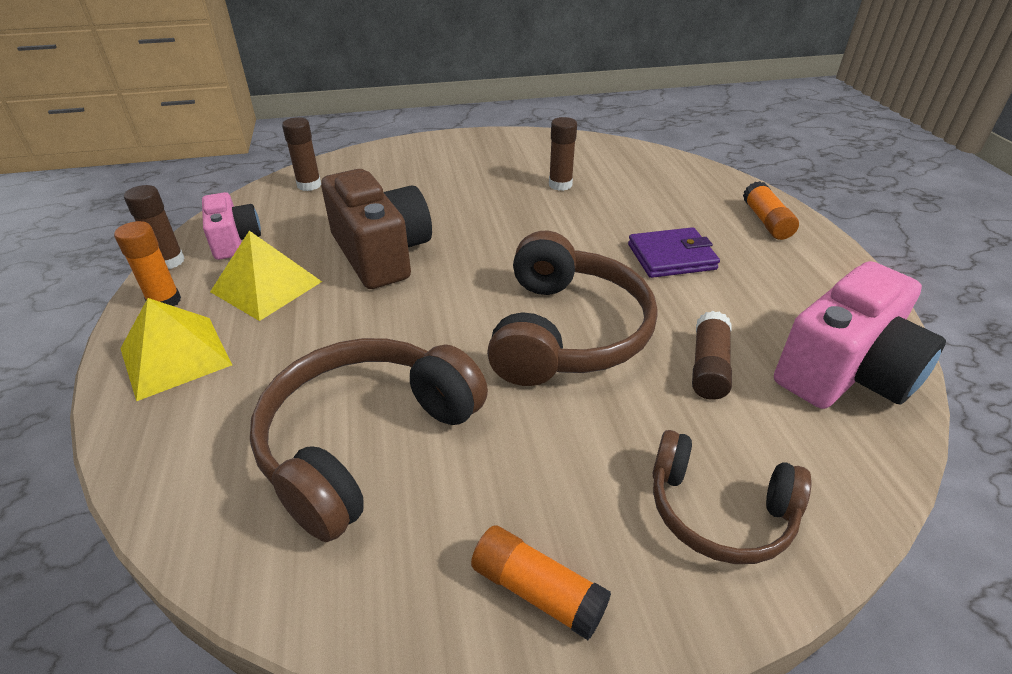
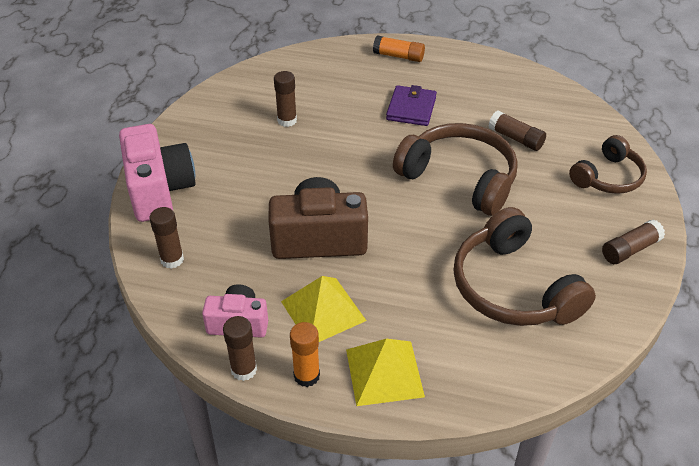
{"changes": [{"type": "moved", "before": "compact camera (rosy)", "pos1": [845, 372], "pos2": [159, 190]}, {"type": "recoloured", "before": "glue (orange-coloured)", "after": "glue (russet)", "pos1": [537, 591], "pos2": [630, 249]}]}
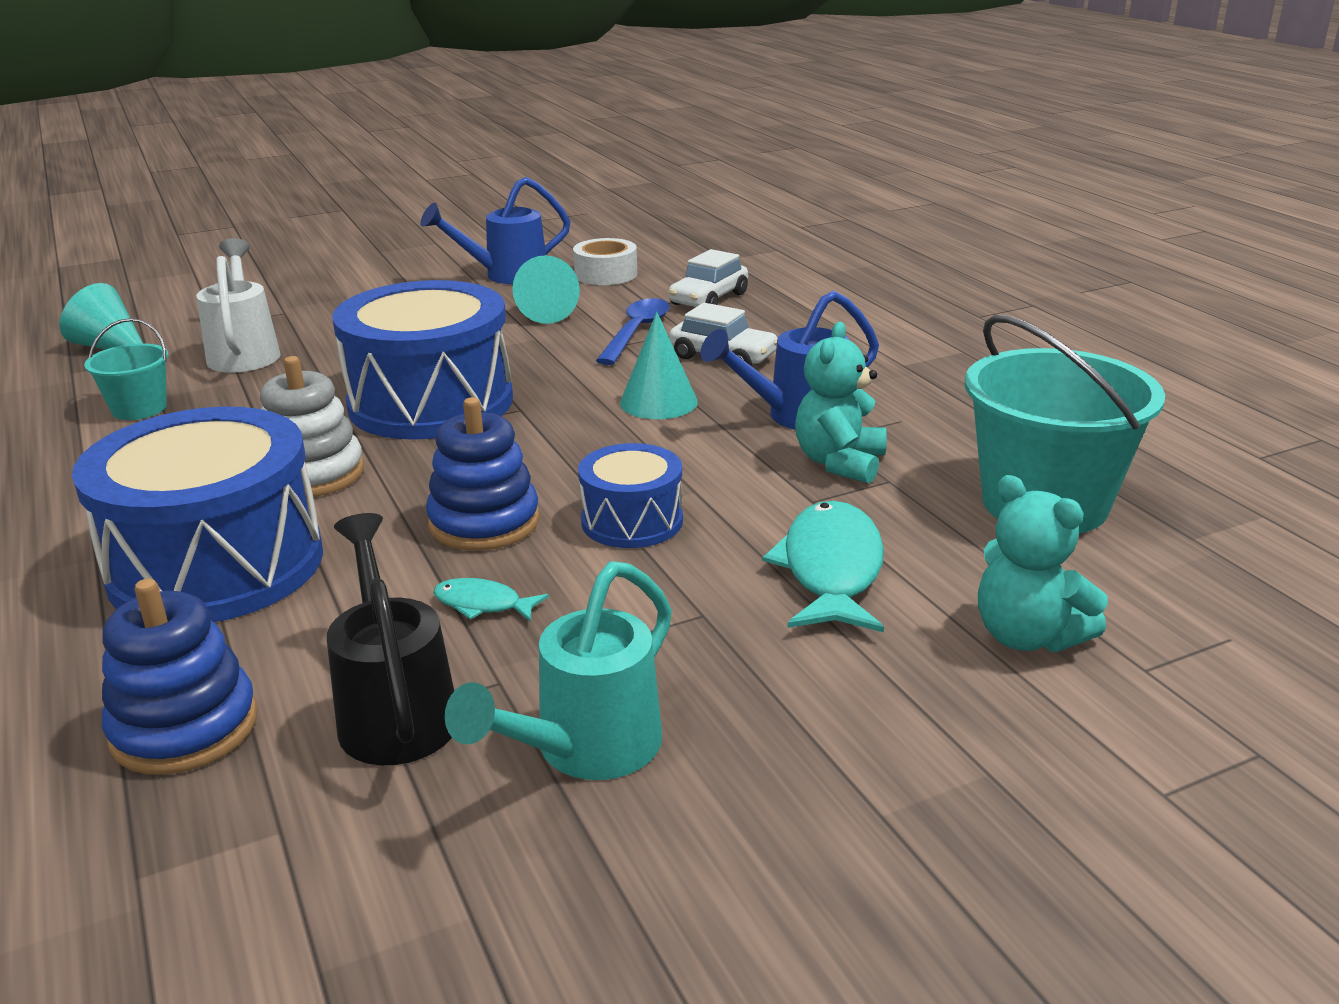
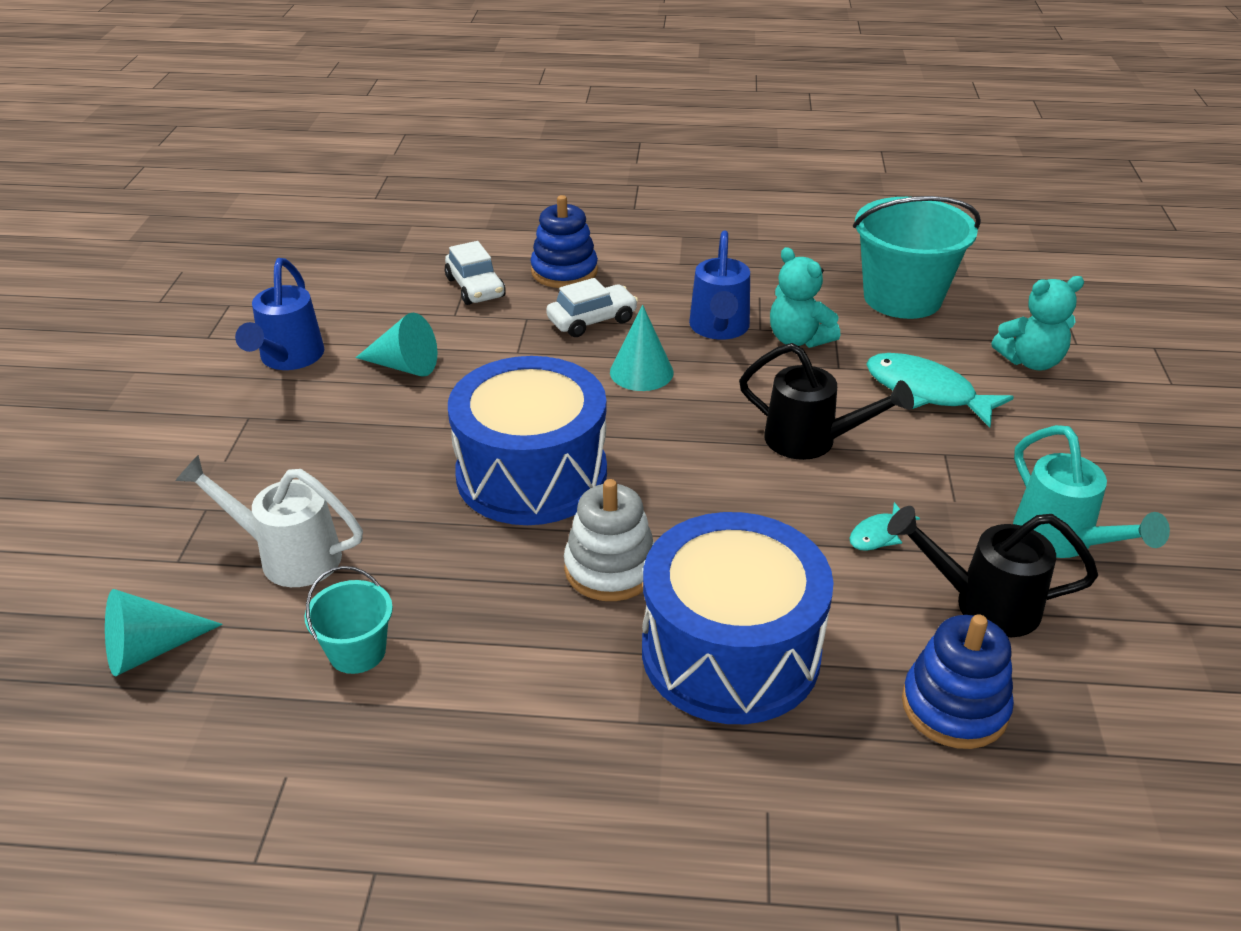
{"changes": [{"type": "moved", "before": "stacking rings (royal blue)", "pos1": [484, 522], "pos2": [564, 271]}, {"type": "replaced", "before": "toy drum (royal blue)", "after": "sprinkling can (ebony)", "pos1": [632, 521], "pos2": [812, 441]}, {"type": "removed", "before": "sticky tape (snow-white)", "pos1": [606, 274]}, {"type": "removed", "before": "teaspoon (royal blue)", "pos1": [636, 332]}]}
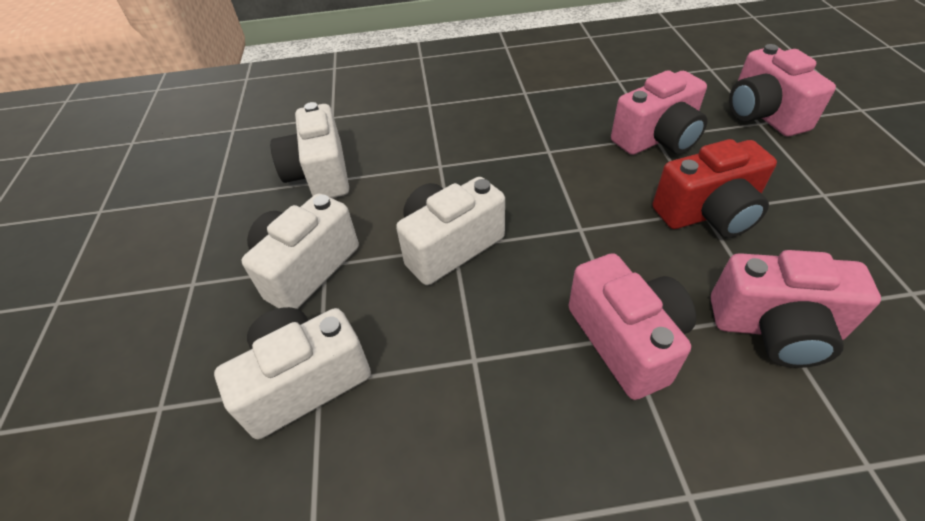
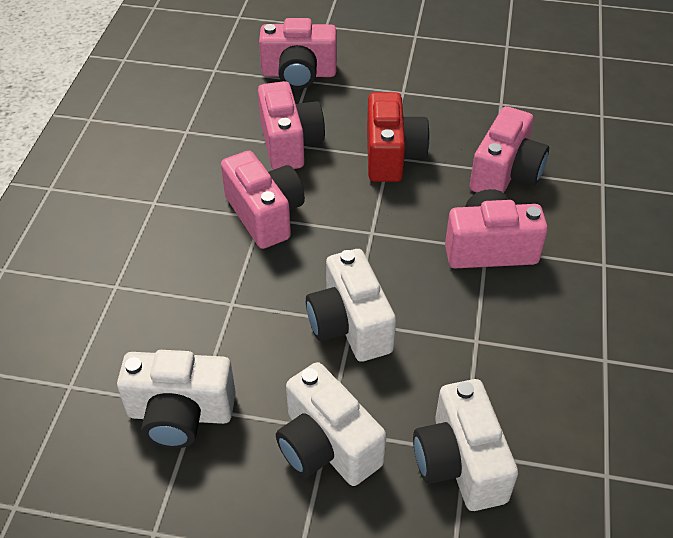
{"changes": [{"type": "added", "after": "compact camera (rosy)", "pos2": [265, 215]}]}
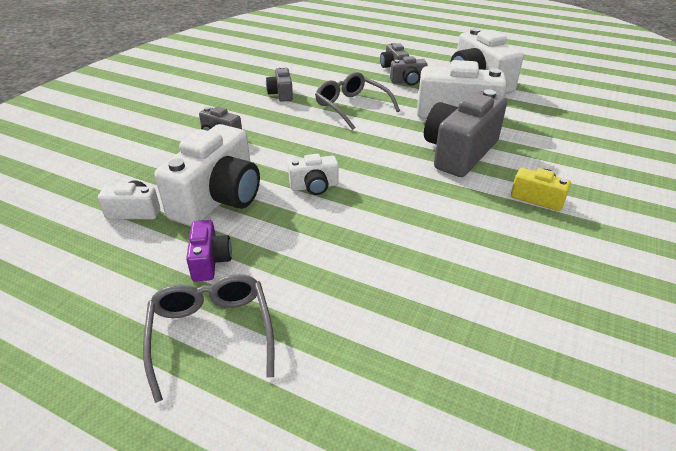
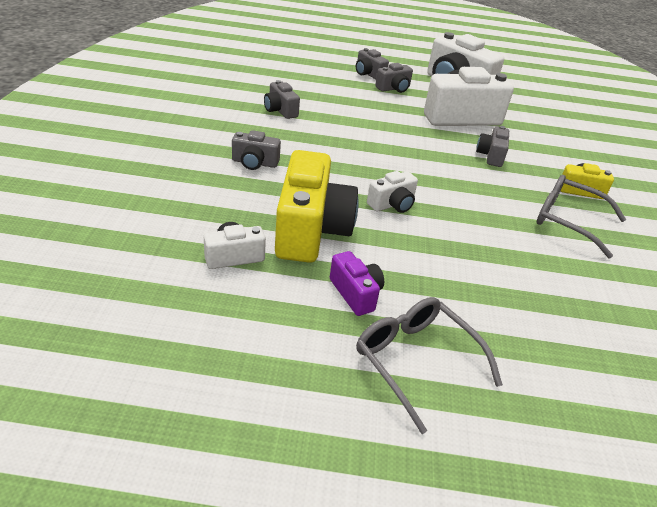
{"changes": [{"type": "recoloured", "before": "compact camera (snow-white)", "after": "compact camera (yellow)", "pos1": [218, 199], "pos2": [311, 230]}, {"type": "resized", "before": "compact camera (gray)", "pos1": [459, 152], "pos2": [491, 156], "scale": 0.49}, {"type": "moved", "before": "glasses (gray)", "pos1": [352, 107], "pos2": [568, 221]}]}
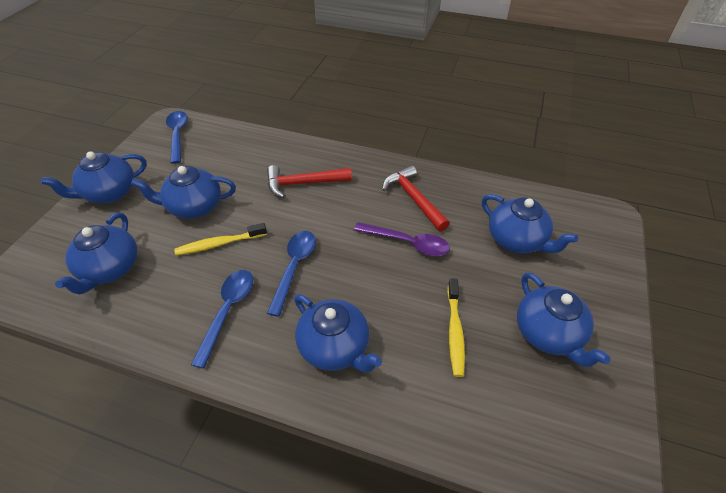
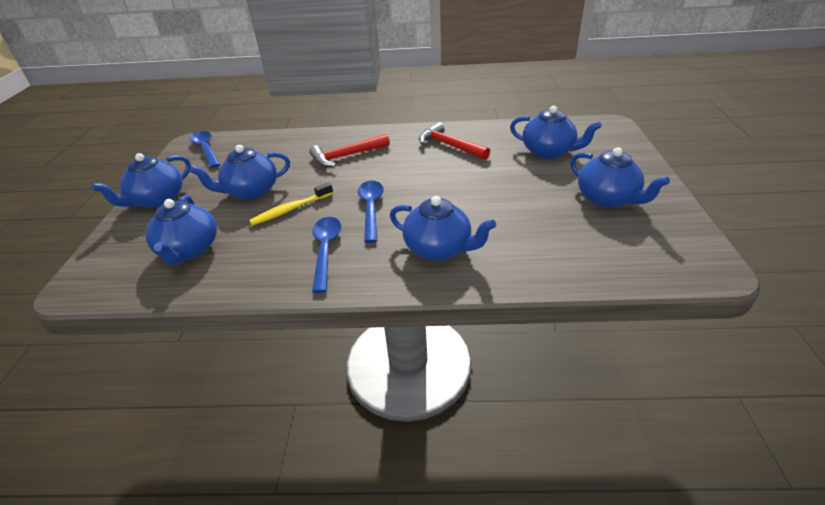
{"changes": [{"type": "removed", "before": "teaspoon (purple)", "pos1": [407, 243]}, {"type": "removed", "before": "dental brush (yellow)", "pos1": [454, 331]}]}
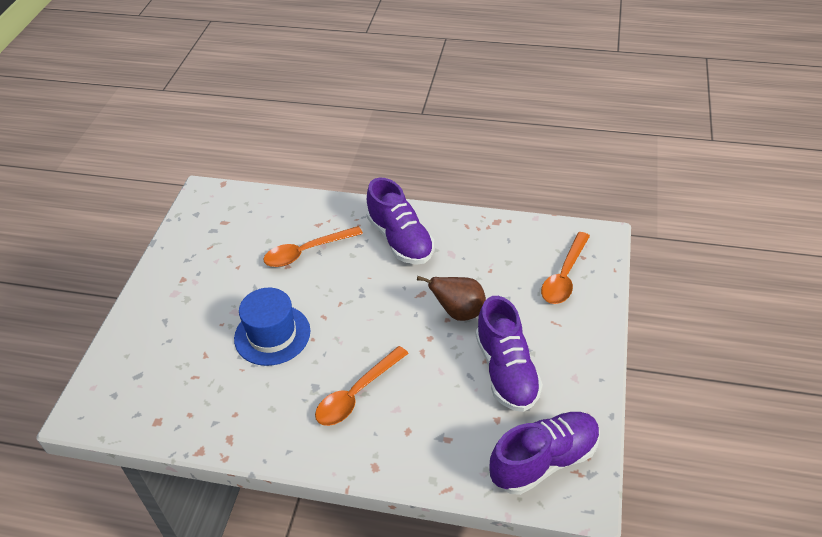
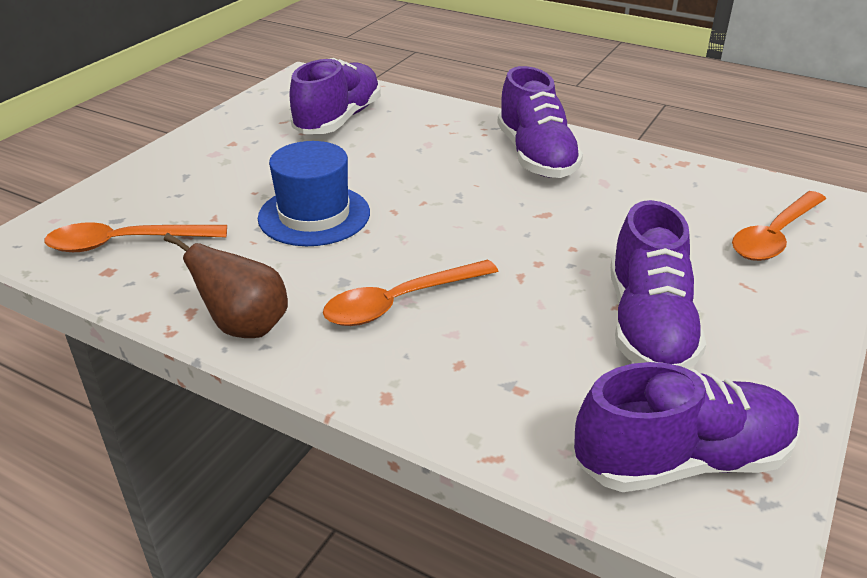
{"changes": [{"type": "moved", "before": "teaspoon (orange-coloured)", "pos1": [306, 252], "pos2": [126, 243]}, {"type": "moved", "before": "toy pear (russet)", "pos1": [458, 312], "pos2": [245, 327]}, {"type": "added", "after": "lace-up shoe (purple)", "pos2": [338, 119]}]}
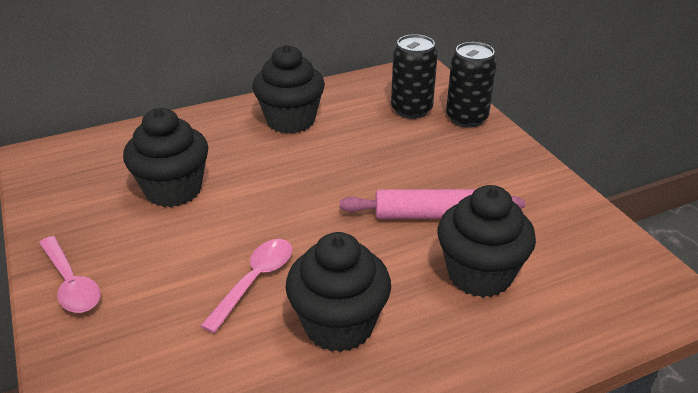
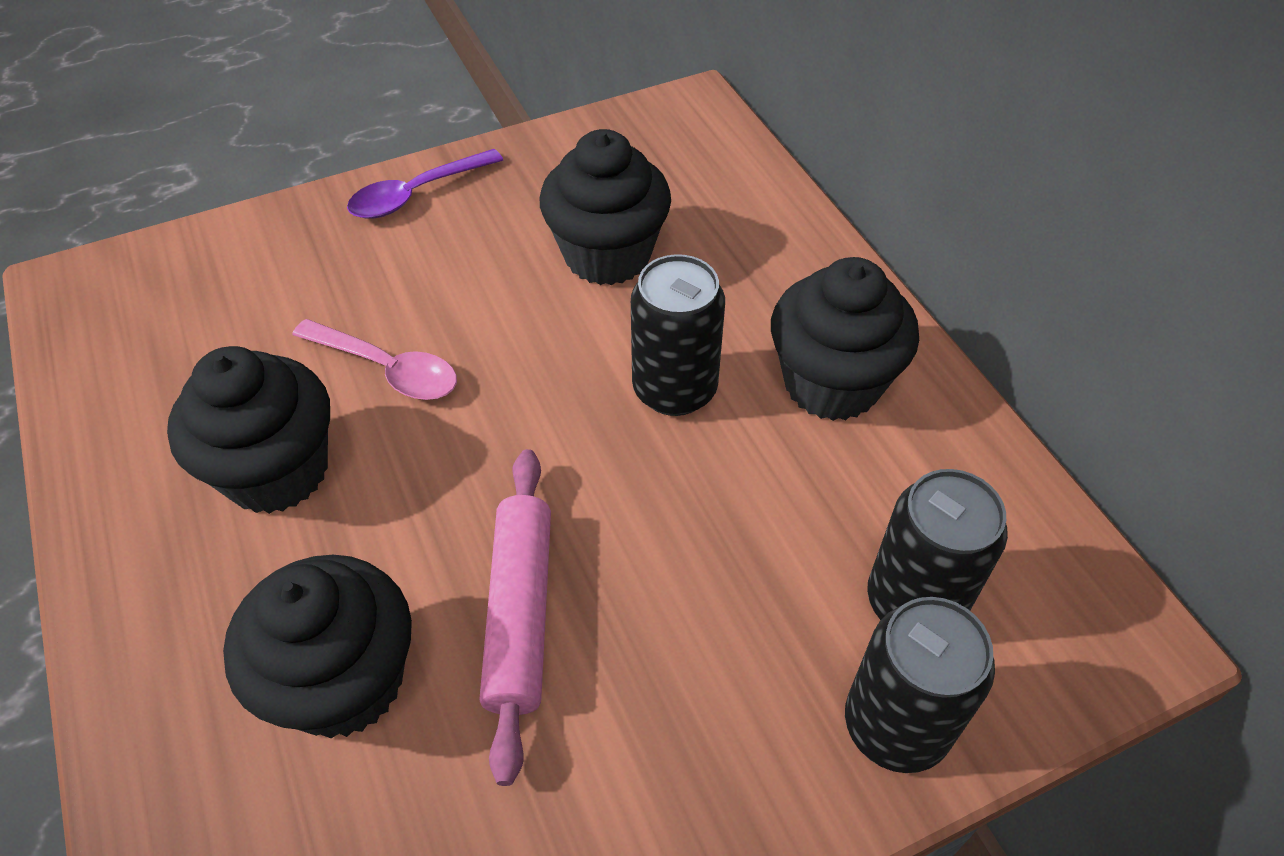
{"changes": [{"type": "recoloured", "before": "teaspoon (rosy)", "after": "teaspoon (purple)", "pos1": [71, 283], "pos2": [416, 194]}, {"type": "added", "after": "tin (ebony)", "pos2": [674, 389]}]}
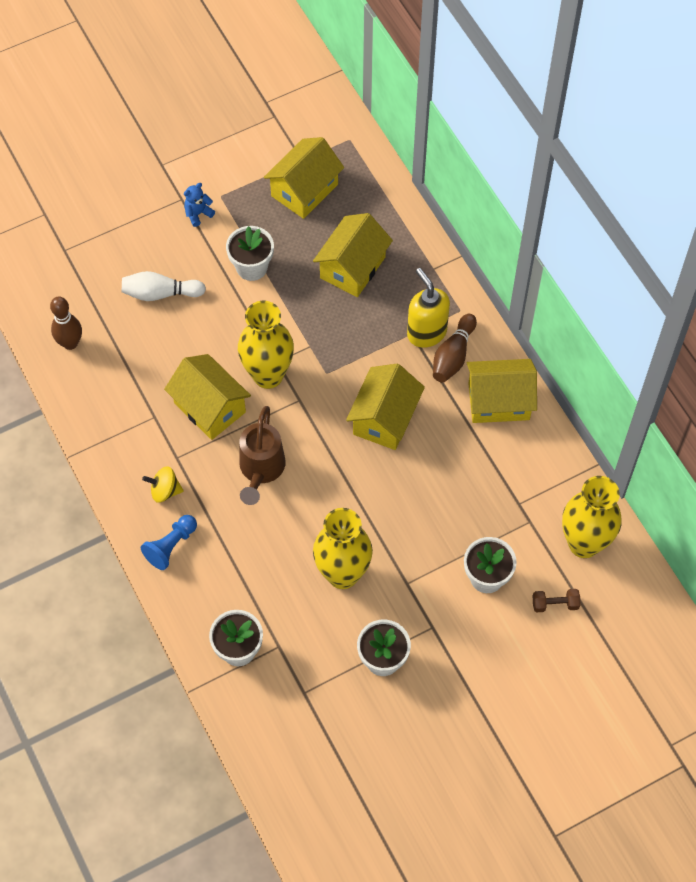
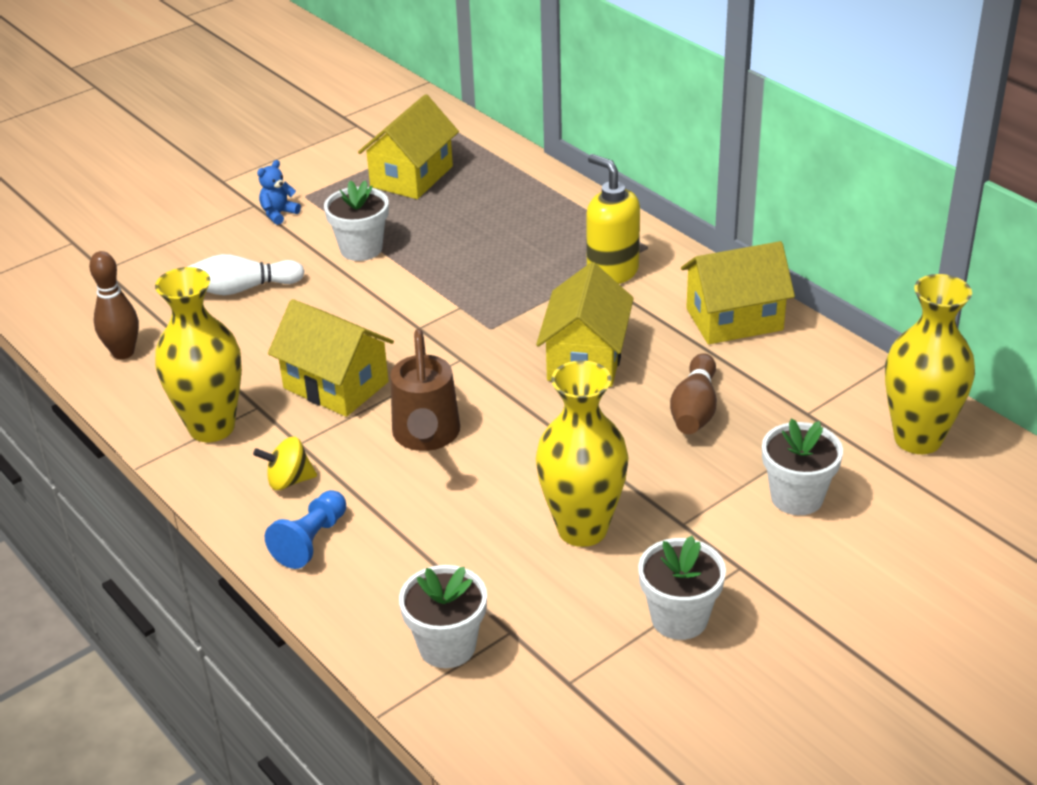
{"changes": [{"type": "moved", "before": "tall vase (yellow)", "pos1": [268, 375], "pos2": [212, 427]}, {"type": "moved", "before": "skittle (russet)", "pos1": [453, 356], "pos2": [694, 410]}, {"type": "removed", "before": "cottage (yellow)", "pos1": [352, 267]}, {"type": "removed", "before": "dumbbell (russet)", "pos1": [555, 604]}]}
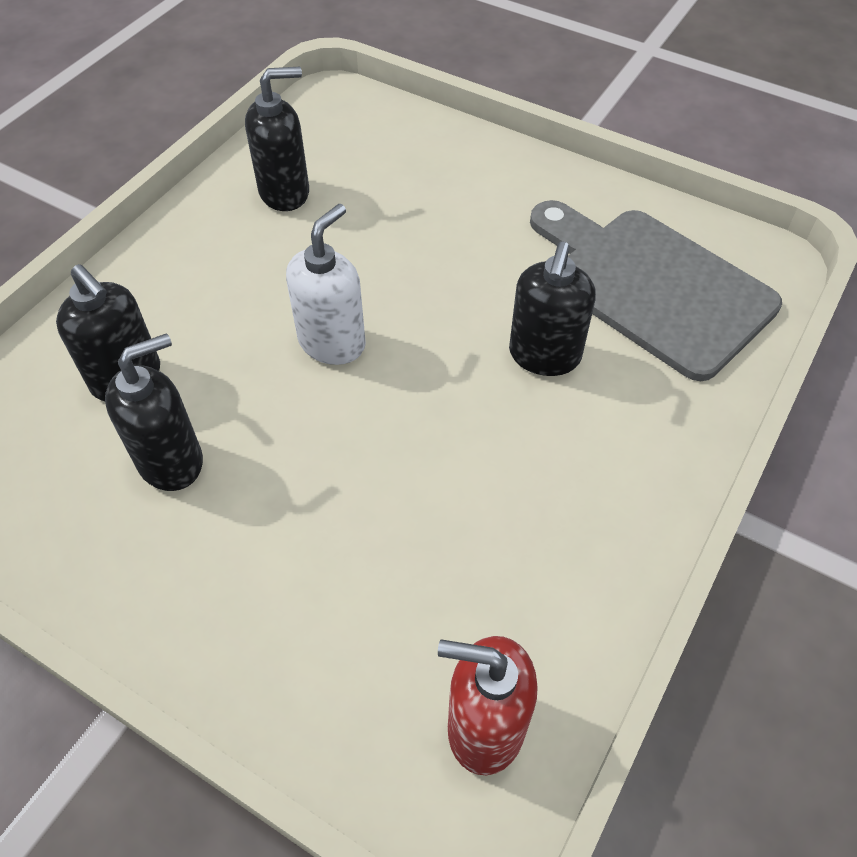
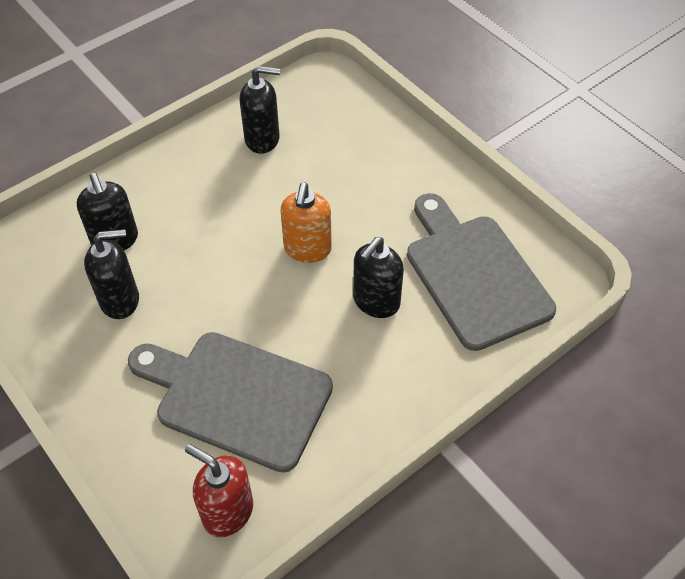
{"changes": [{"type": "added", "after": "cutting board (gray)", "pos2": [236, 397]}, {"type": "added", "after": "pump bottle (orange-coloured)", "pos2": [307, 249]}, {"type": "removed", "before": "pump bottle (snow-white)", "pos1": [332, 342]}]}
